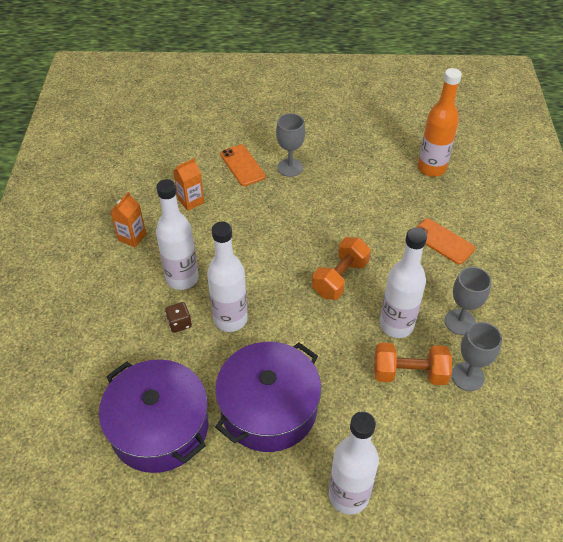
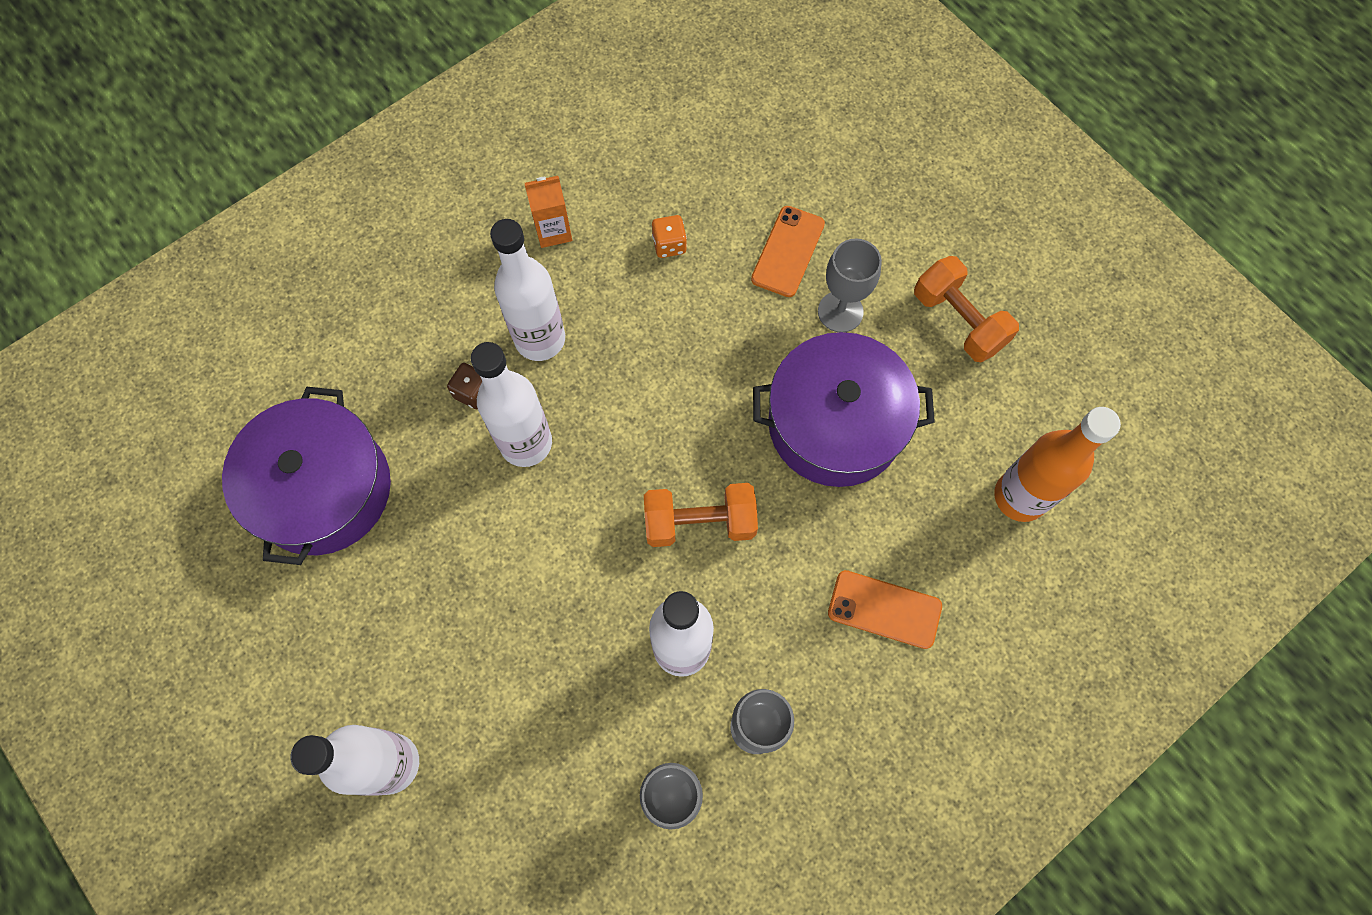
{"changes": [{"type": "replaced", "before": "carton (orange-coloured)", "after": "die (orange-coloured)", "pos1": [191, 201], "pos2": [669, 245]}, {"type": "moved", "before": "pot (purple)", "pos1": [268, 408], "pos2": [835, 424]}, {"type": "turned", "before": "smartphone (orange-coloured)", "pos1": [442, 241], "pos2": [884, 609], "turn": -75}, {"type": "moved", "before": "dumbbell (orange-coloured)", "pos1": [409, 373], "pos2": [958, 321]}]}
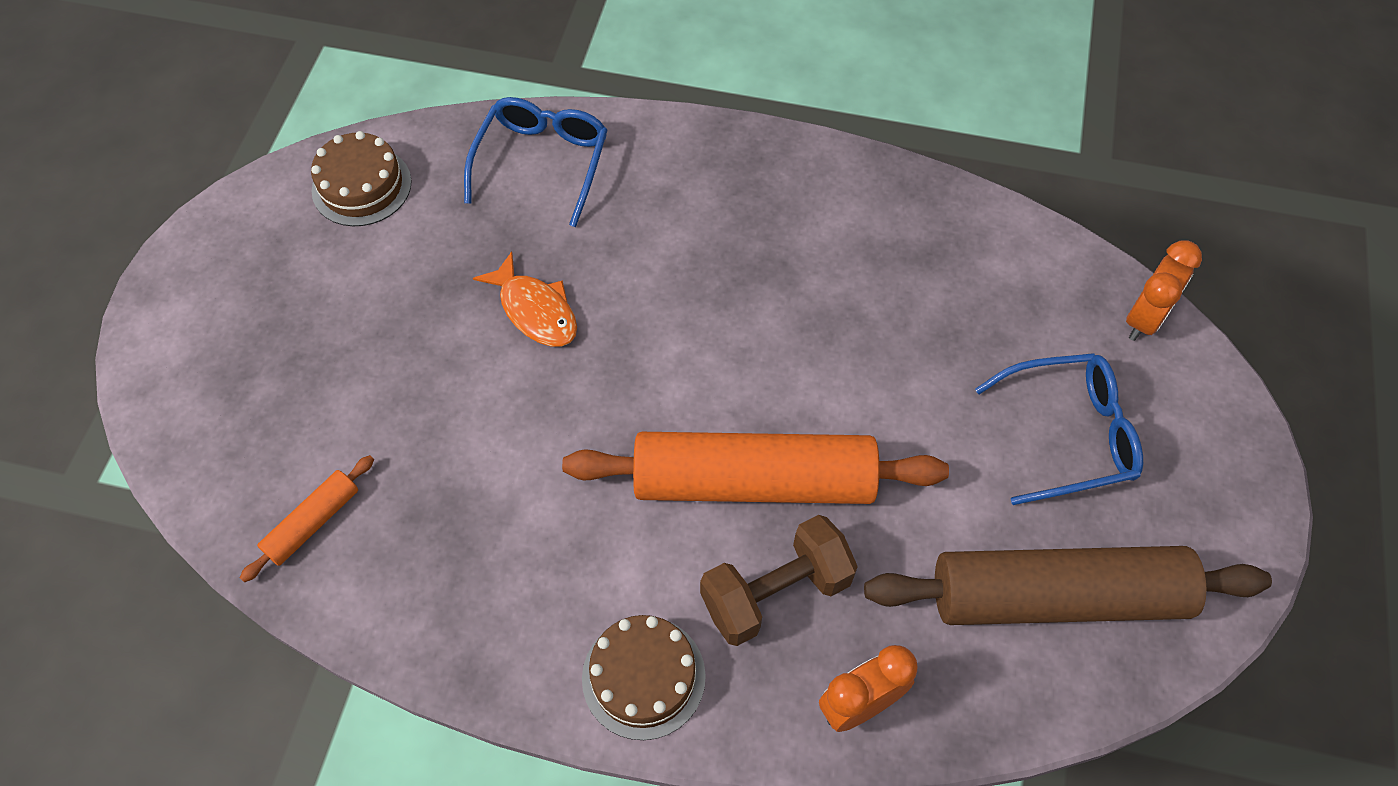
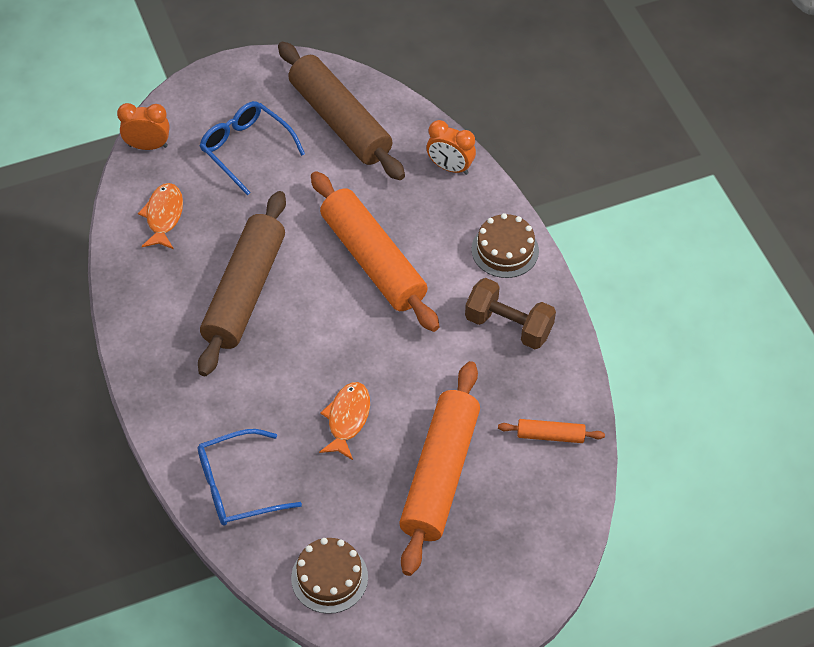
{"changes": [{"type": "added", "after": "fish (orange-coloured)", "pos2": [163, 216]}, {"type": "added", "after": "pastry roller (russet)", "pos2": [244, 292]}, {"type": "added", "after": "pastry roller (orange-coloured)", "pos2": [440, 474]}, {"type": "moved", "before": "dumbbell (russet)", "pos1": [775, 592], "pos2": [508, 326]}]}
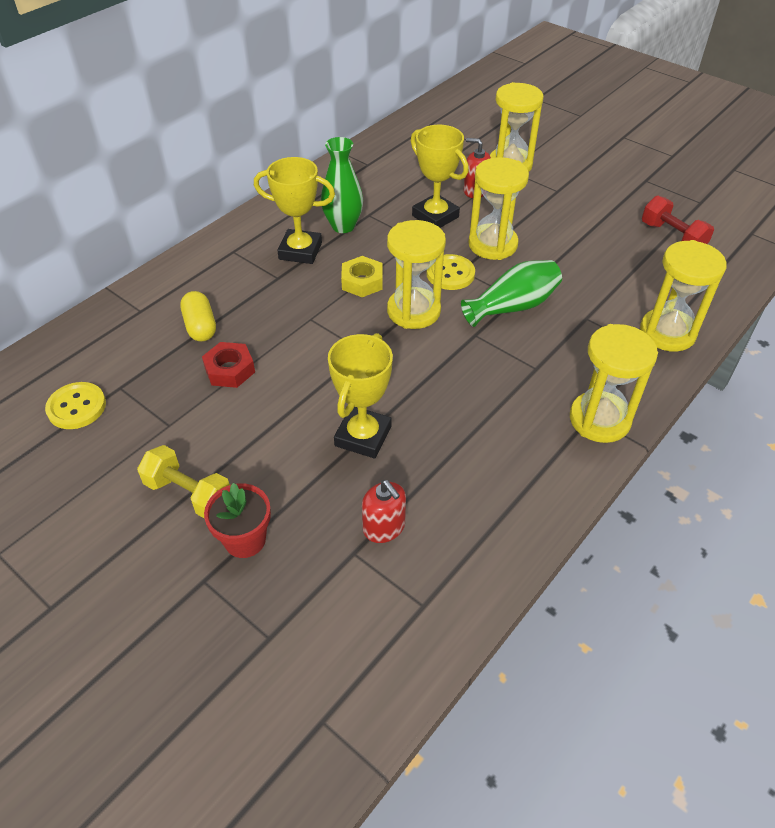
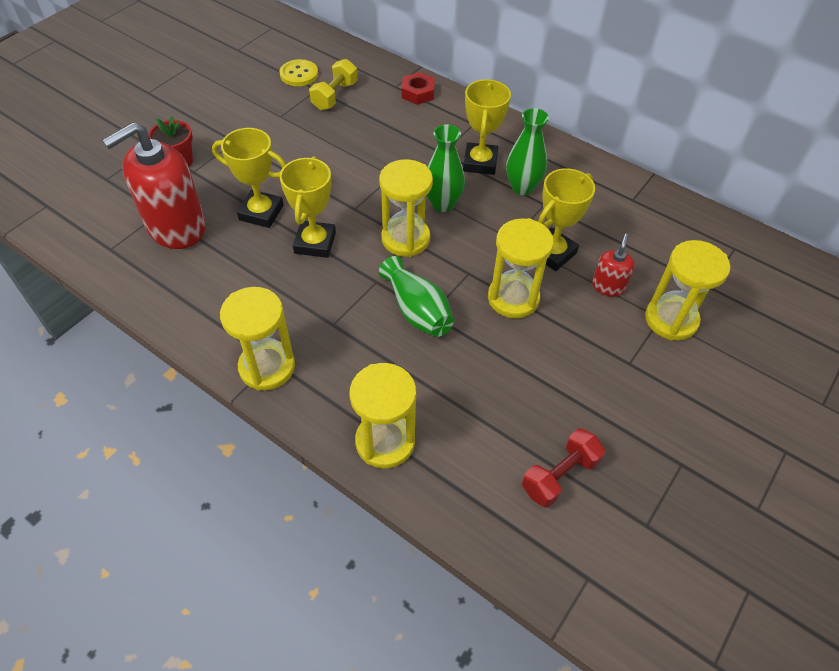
{"changes": [{"type": "resized", "before": "pump bottle (red)", "pos1": [384, 527], "pos2": [176, 227], "scale": 2.17}, {"type": "added", "after": "trophy (yellow)", "pos2": [315, 243]}, {"type": "moved", "before": "dumbbell (yellow)", "pos1": [189, 494], "pos2": [334, 96]}, {"type": "moved", "before": "hex nut (red)", "pos1": [229, 370], "pos2": [418, 93]}, {"type": "replaced", "before": "hex nut (yellow)", "after": "tall vase (green)", "pos1": [362, 282], "pos2": [442, 204]}, {"type": "removed", "before": "pill shape (yellow)", "pos1": [200, 326]}, {"type": "removed", "before": "sewing button (yellow)", "pos1": [450, 274]}]}
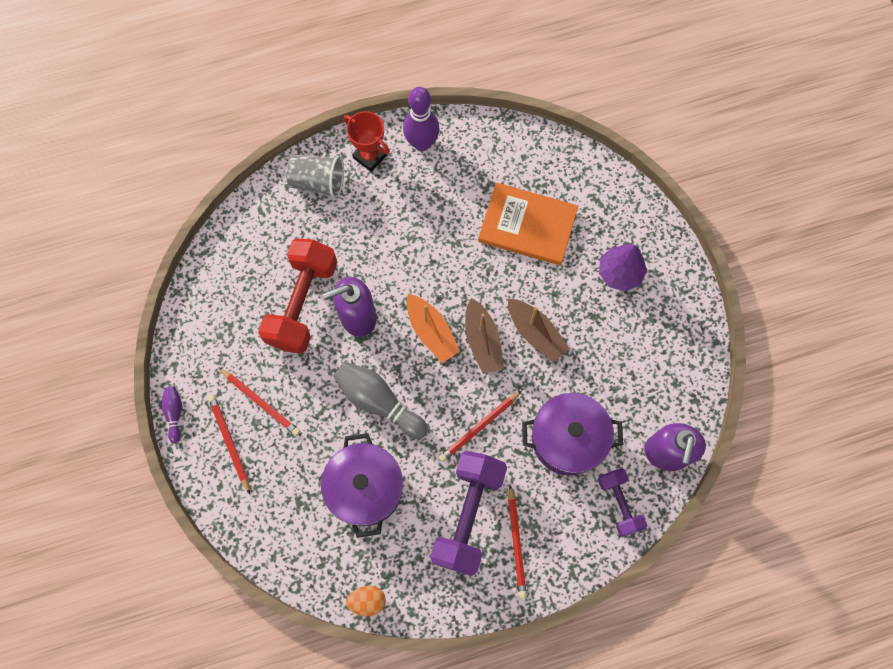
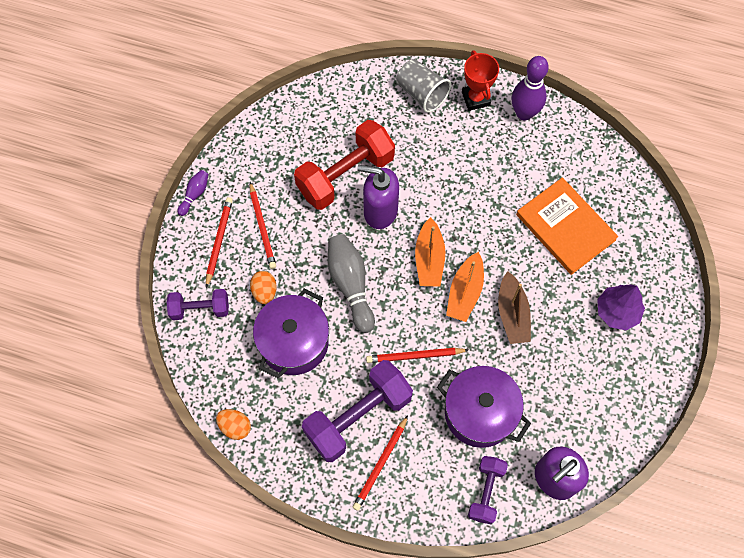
{"changes": [{"type": "added", "after": "dumbbell (purple)", "pos2": [200, 309]}, {"type": "added", "after": "egg shape (orange-coloured)", "pos2": [264, 291]}, {"type": "recoloured", "before": "toy boat (russet)", "after": "toy boat (orange-coloured)", "pos1": [482, 341], "pos2": [465, 292]}]}
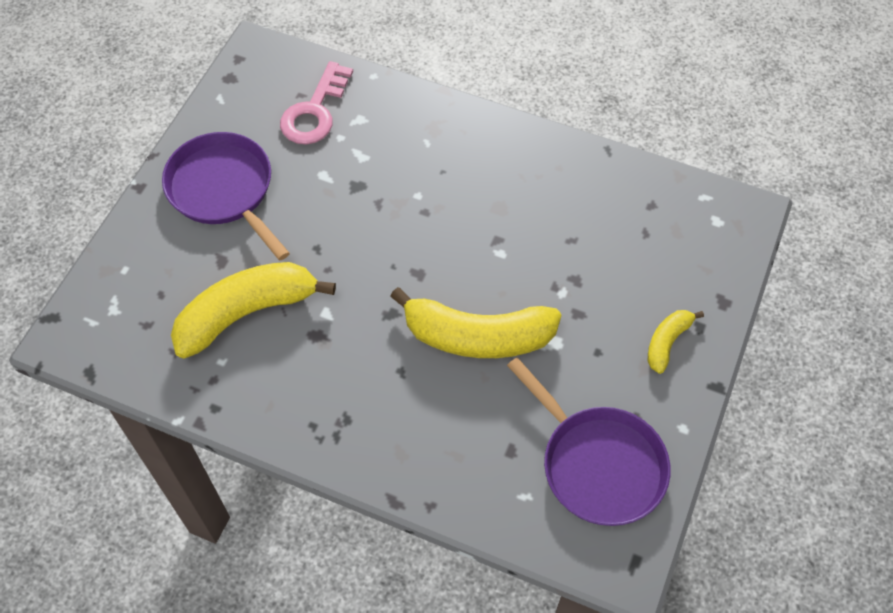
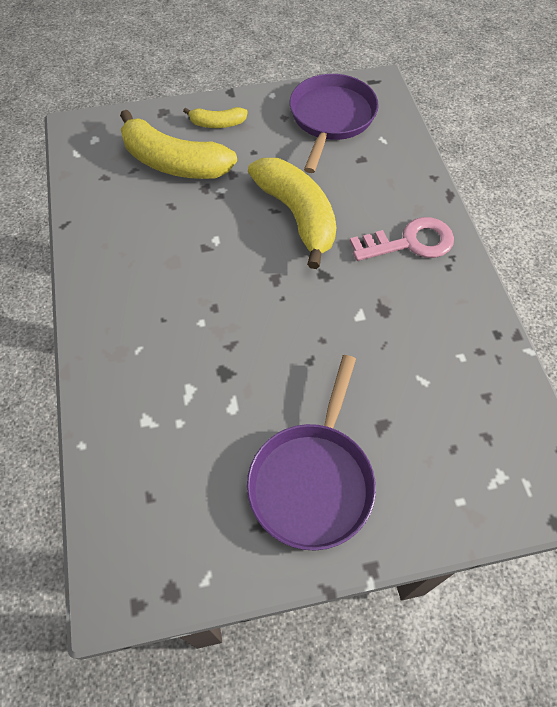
{"changes": [{"type": "moved", "before": "toy banana (yellow)", "pos1": [246, 314], "pos2": [174, 162]}, {"type": "moved", "before": "door key (rosy)", "pos1": [315, 111], "pos2": [410, 242]}]}
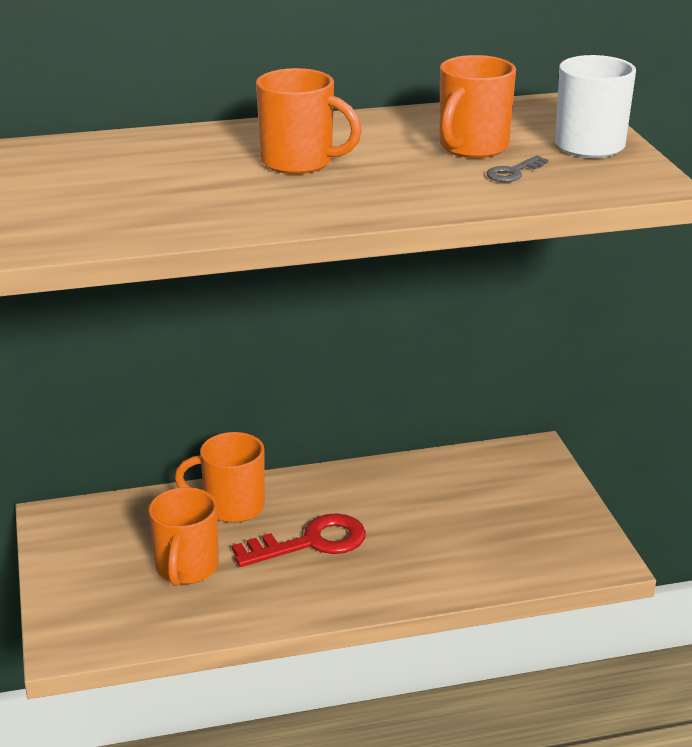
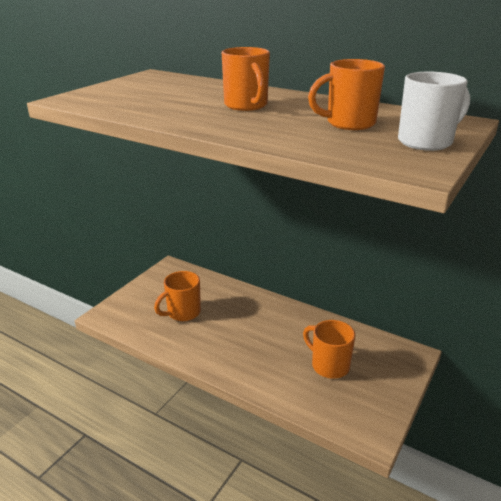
{"changes": [{"type": "moved", "before": "coffee mug (orange-coloured)", "pos1": [232, 507], "pos2": [329, 365]}, {"type": "removed", "before": "door key (red)", "pos1": [310, 542]}, {"type": "removed", "before": "door key (gray)", "pos1": [513, 172]}]}
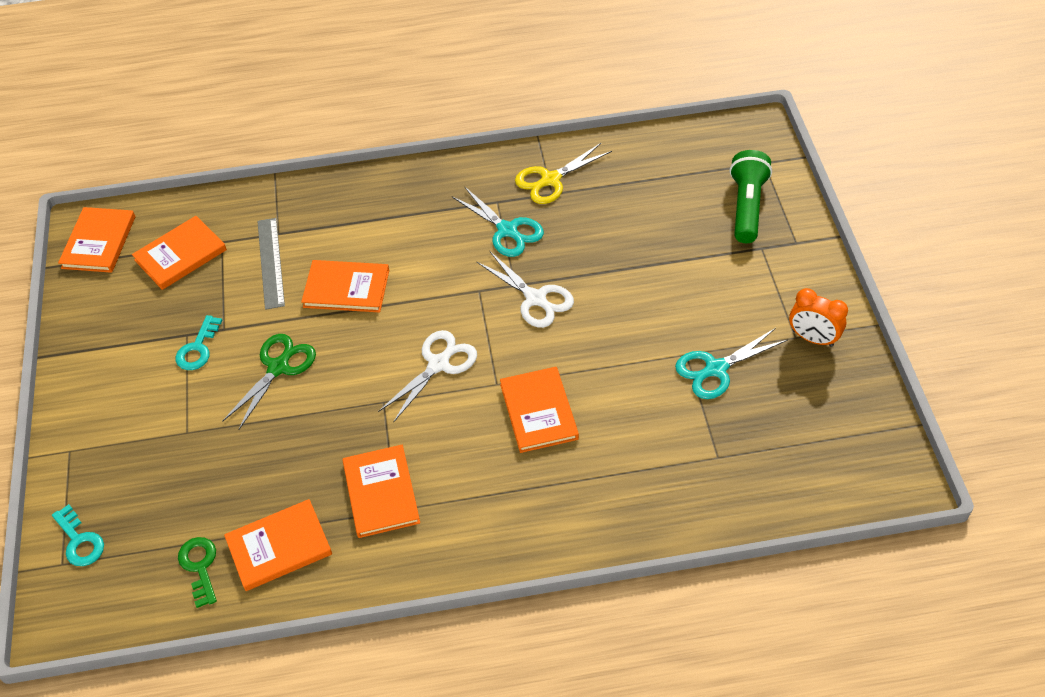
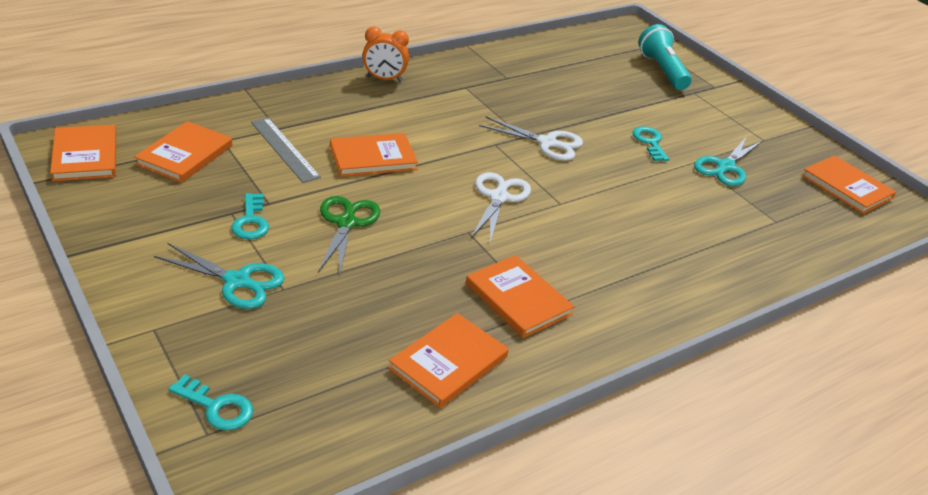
{"changes": [{"type": "moved", "before": "pair of scissors (teal)", "pos1": [507, 230], "pos2": [237, 281]}, {"type": "moved", "before": "bedside clock (orange-coloured)", "pos1": [812, 338], "pos2": [384, 79]}, {"type": "added", "after": "door key (teal)", "pos2": [650, 142]}, {"type": "recoloured", "before": "flashlight (green)", "after": "flashlight (teal)", "pos1": [747, 207], "pos2": [662, 70]}, {"type": "moved", "before": "hardback (orange-coloured)", "pos1": [539, 411], "pos2": [846, 187]}, {"type": "removed", "before": "door key (green)", "pos1": [200, 566]}, {"type": "removed", "before": "pair of scissors (yellow)", "pos1": [550, 180]}]}
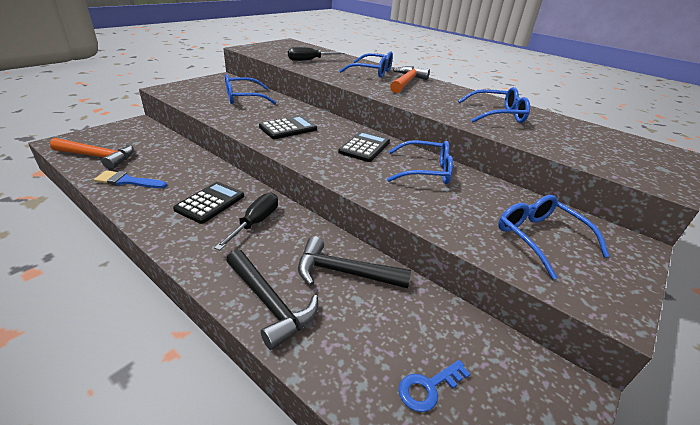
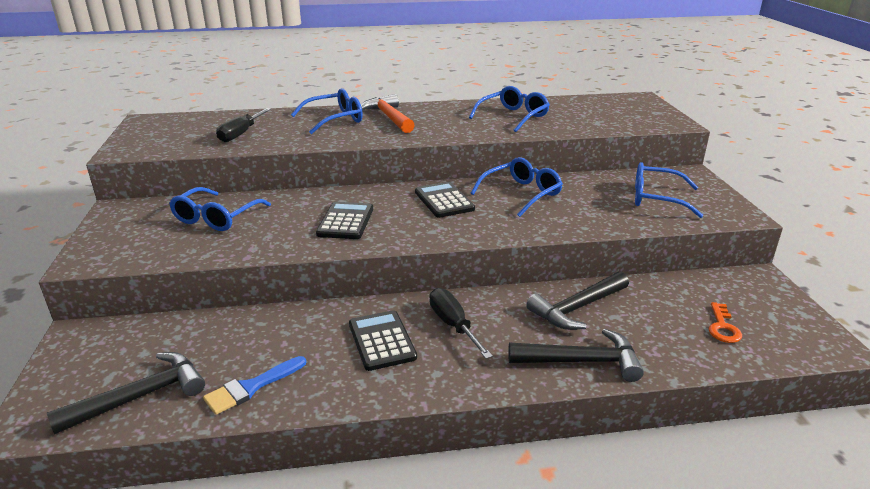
{"changes": [{"type": "recoloured", "before": "hammer (orange-coloured)", "after": "hammer (ebony)", "pos1": [98, 157], "pos2": [141, 396]}, {"type": "recoloured", "before": "door key (royal blue)", "after": "door key (orange-coloured)", "pos1": [428, 387], "pos2": [722, 327]}]}
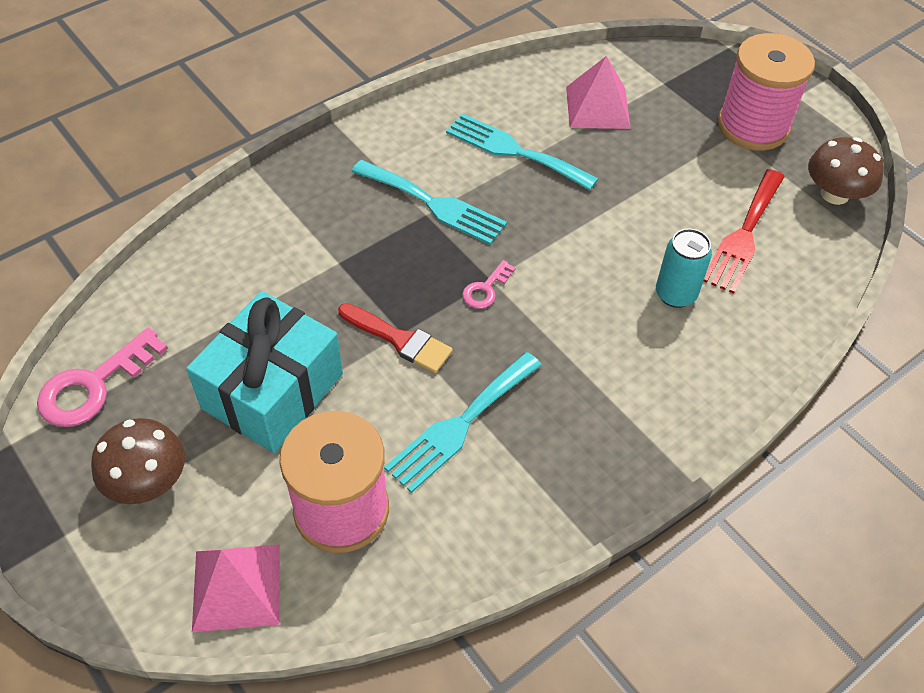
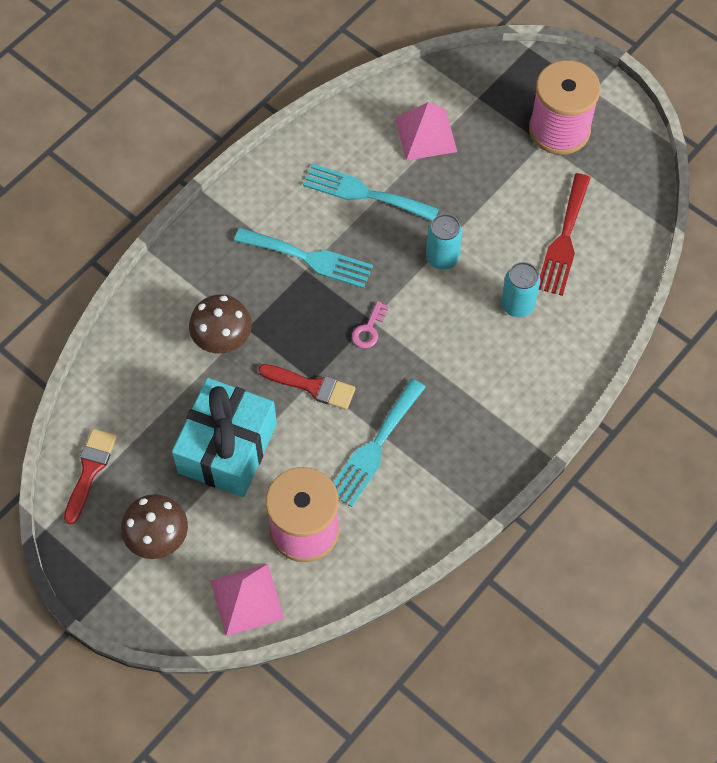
{"changes": [{"type": "replaced", "before": "door key (rosy)", "after": "paintbrush (red)", "pos1": [94, 385], "pos2": [90, 470]}, {"type": "moved", "before": "mushroom (russet)", "pos1": [835, 194], "pos2": [222, 337]}, {"type": "added", "after": "tin (teal)", "pos2": [442, 258]}]}
